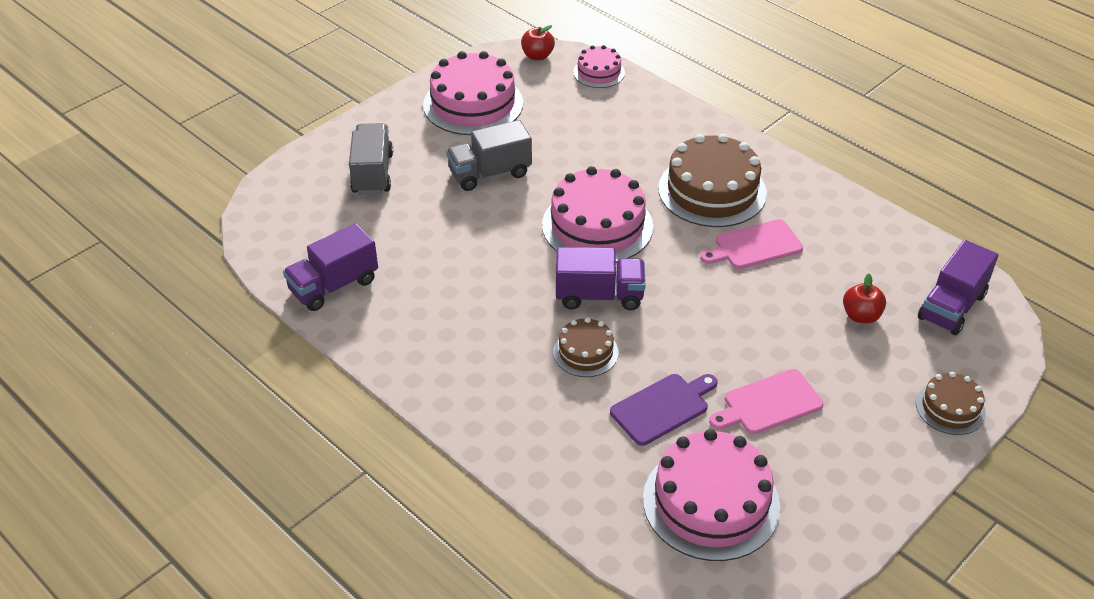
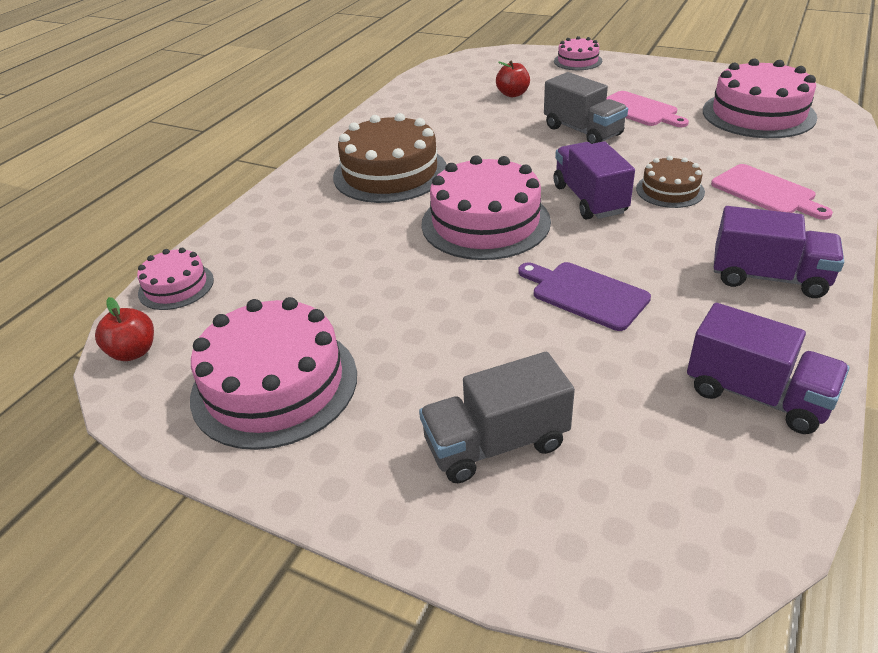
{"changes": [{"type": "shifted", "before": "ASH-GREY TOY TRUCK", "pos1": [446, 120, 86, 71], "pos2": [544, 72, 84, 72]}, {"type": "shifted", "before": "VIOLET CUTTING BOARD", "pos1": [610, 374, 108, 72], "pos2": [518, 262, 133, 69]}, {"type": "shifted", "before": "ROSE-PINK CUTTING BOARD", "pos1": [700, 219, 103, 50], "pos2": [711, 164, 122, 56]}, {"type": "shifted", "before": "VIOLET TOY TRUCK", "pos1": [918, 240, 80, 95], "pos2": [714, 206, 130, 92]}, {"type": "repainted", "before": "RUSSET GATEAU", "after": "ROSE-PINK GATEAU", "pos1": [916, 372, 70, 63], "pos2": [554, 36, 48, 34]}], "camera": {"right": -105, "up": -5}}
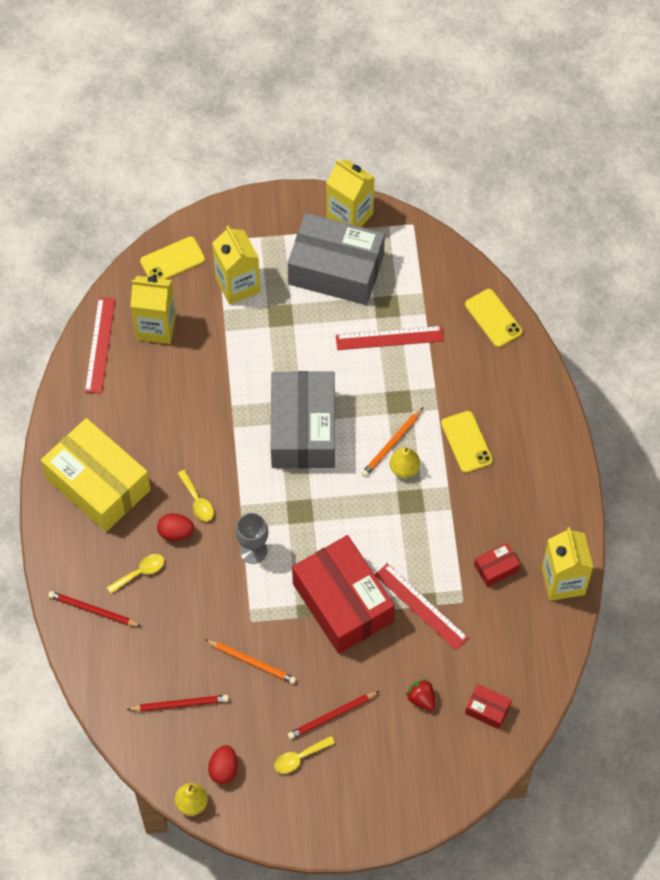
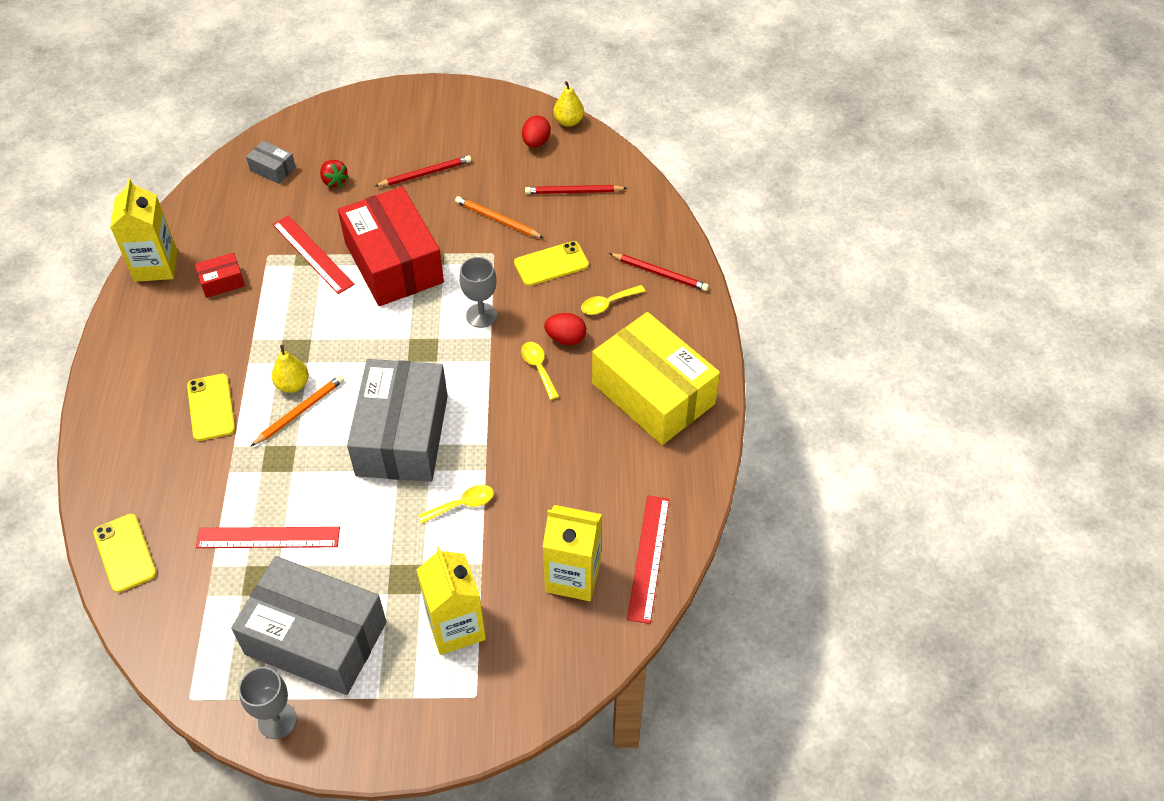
{"changes": [{"type": "shifted", "before": "BRIGHT YELLOW MOBILE PHONE", "pos1": [140, 236, 65, 43], "pos2": [514, 241, 75, 45]}, {"type": "shifted", "before": "BRIGHT YELLOW SPOON", "pos1": [274, 736, 61, 38], "pos2": [418, 485, 76, 39]}, {"type": "swapped", "before": "BRIGHT YELLOW MILK CARTON", "after": "ASH-GREY CHALICE", "pos1": [326, 159, 49, 68], "pos2": [238, 667, 59, 72]}, {"type": "repainted", "before": "RED BOX", "after": "ASH-GREY BOX", "pos1": [465, 684, 47, 45], "pos2": [246, 140, 50, 44]}], "camera": {"right": -175, "up": -10}}
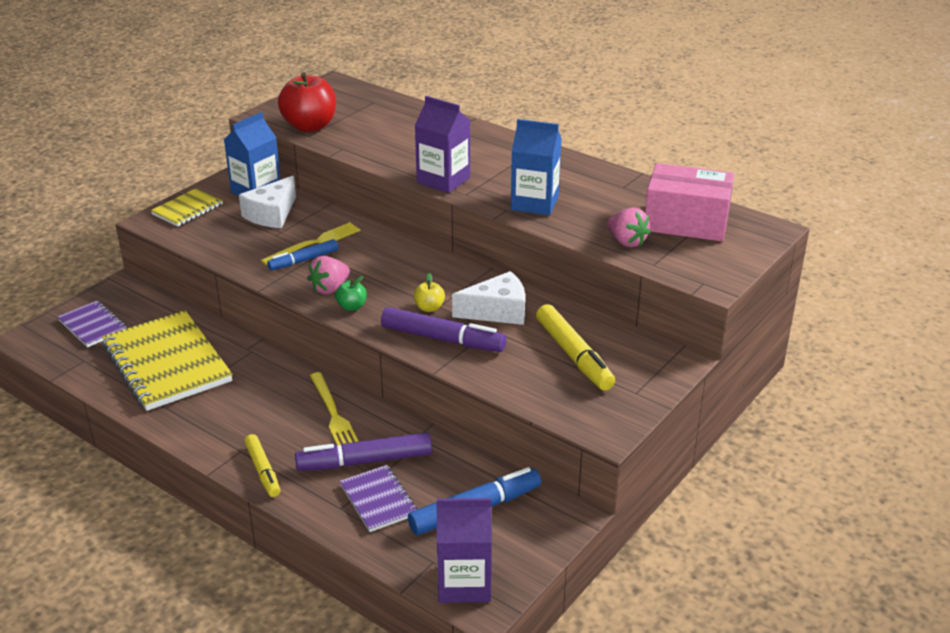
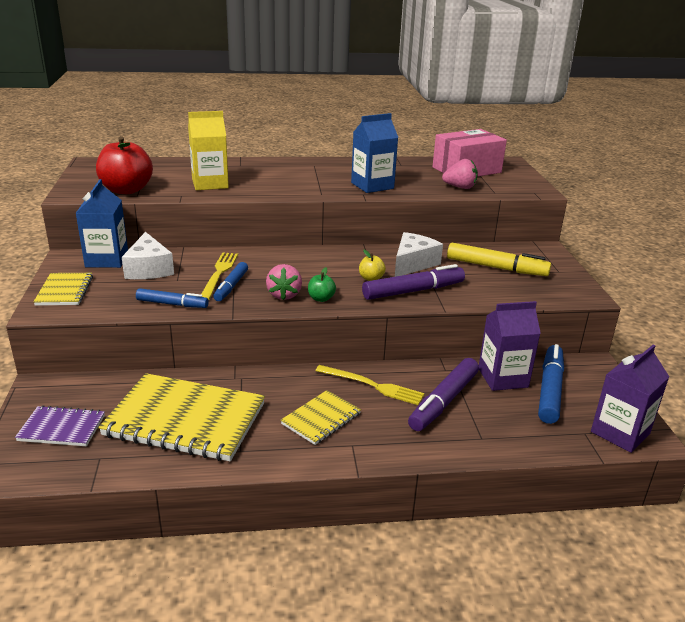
{"changes": [{"type": "gone", "before": "BRIGHT YELLOW FELT PEN", "pos1": [244, 434, 36, 63]}, {"type": "gone", "before": "VIOLET NOTEBOOK", "pos1": [340, 465, 77, 67]}, {"type": "new", "after": "BLUE FELT PEN", "pos2": [136, 288, 73, 20]}, {"type": "new", "after": "BRIGHT YELLOW MILK CARTON", "pos2": [188, 111, 41, 79]}, {"type": "new", "after": "BRIGHT YELLOW NOTEBOOK", "pos2": [281, 390, 80, 55]}, {"type": "shifted", "before": "VIOLET MILK CARTON", "pos1": [415, 96, 55, 97], "pos2": [479, 301, 62, 90]}], "camera": {"right": -45, "up": -5}}
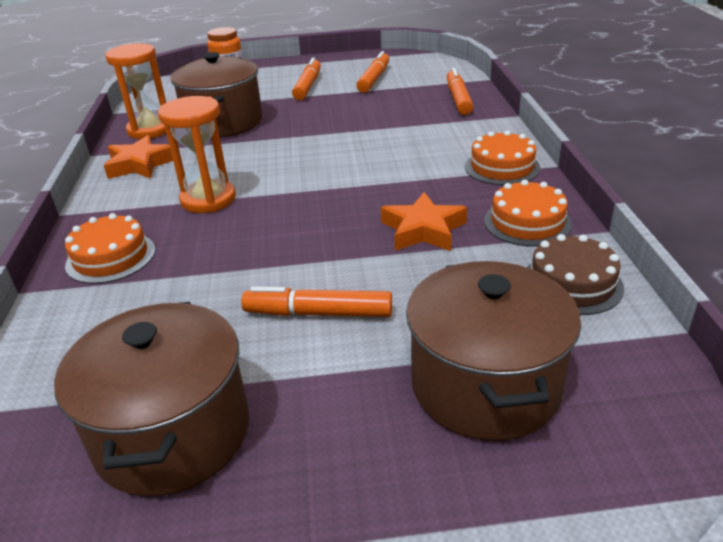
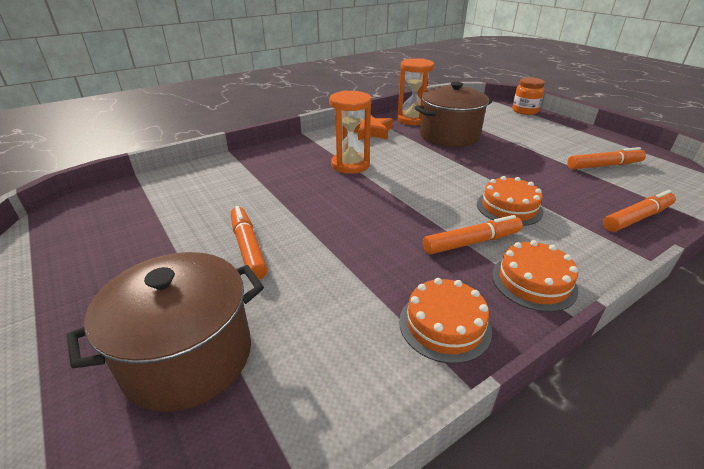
{"changes": [{"type": "gone", "before": "RUSSET POT", "pos1": [54, 302, 195, 195]}, {"type": "gone", "before": "BRIGHT ORANGE STAR SHAPE", "pos1": [381, 192, 86, 59]}, {"type": "gone", "before": "RUSSET GATEAU", "pos1": [527, 234, 97, 81]}, {"type": "shifted", "before": "BRIGHT ORANGE GATEAU", "pos1": [65, 213, 90, 71], "pos2": [477, 176, 66, 50]}, {"type": "shifted", "before": "BRIGHT ORANGE FELT PEN", "pos1": [292, 57, 29, 43], "pos2": [423, 215, 100, 39]}], "camera": {"right": 60, "up": 0}}
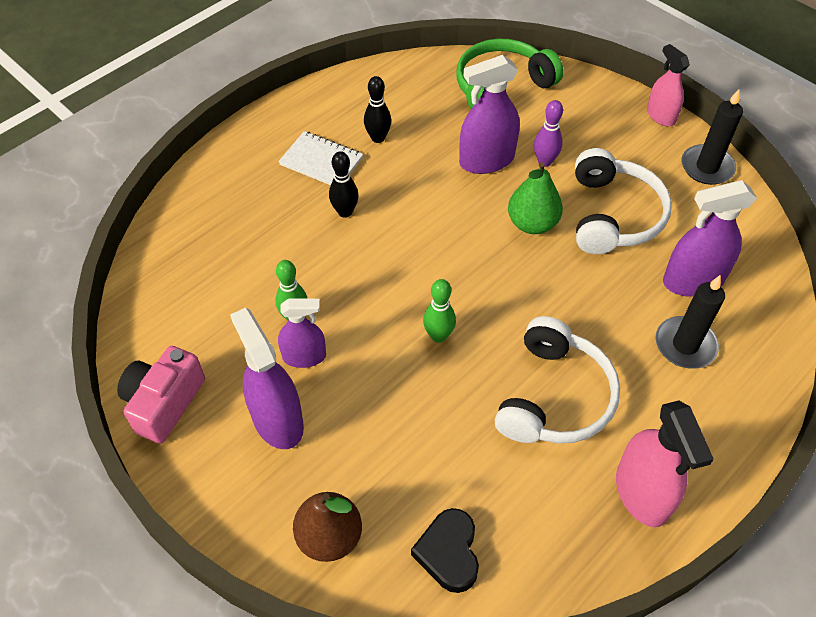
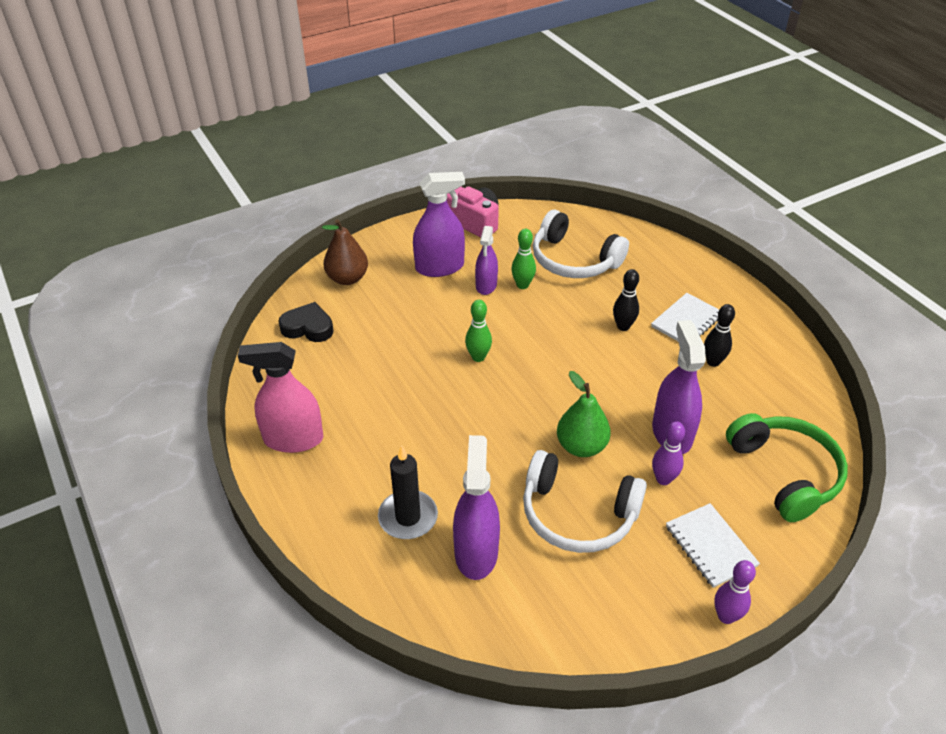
{"changes": [{"type": "gone", "before": "BLACK CANDLE", "pos1": [682, 89, 61, 96]}, {"type": "new", "after": "SNOW-WHITE NOTEBOOK", "pos2": [666, 503, 94, 85]}, {"type": "shifted", "before": "SNOW-WHITE HEADSET", "pos1": [495, 316, 125, 127], "pos2": [533, 210, 96, 68]}, {"type": "swapped", "before": "ROSE-PINK SPRAY CLEANER", "after": "VIOLET BOWLING PIN", "pos1": [647, 44, 43, 82], "pos2": [714, 560, 42, 64]}], "camera": {"right": 105, "up": -10}}
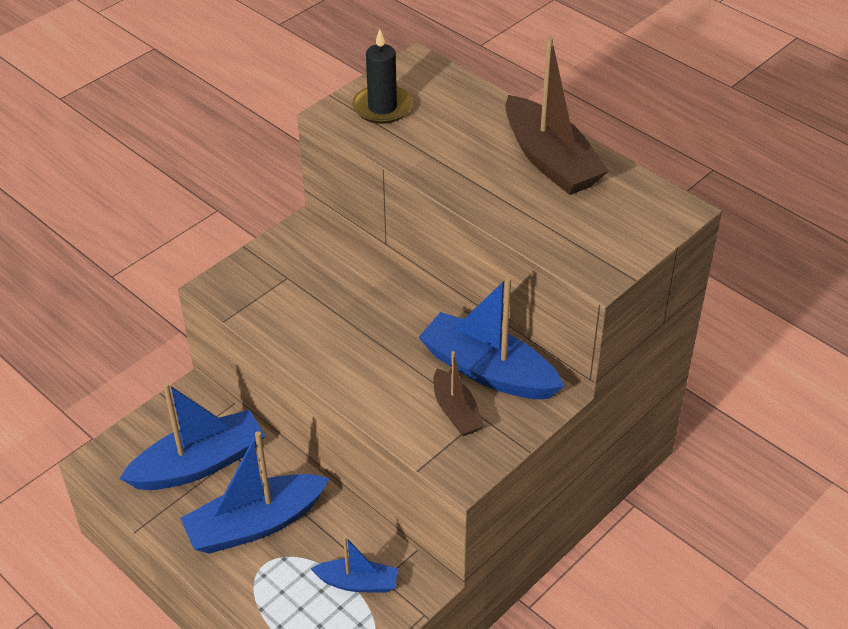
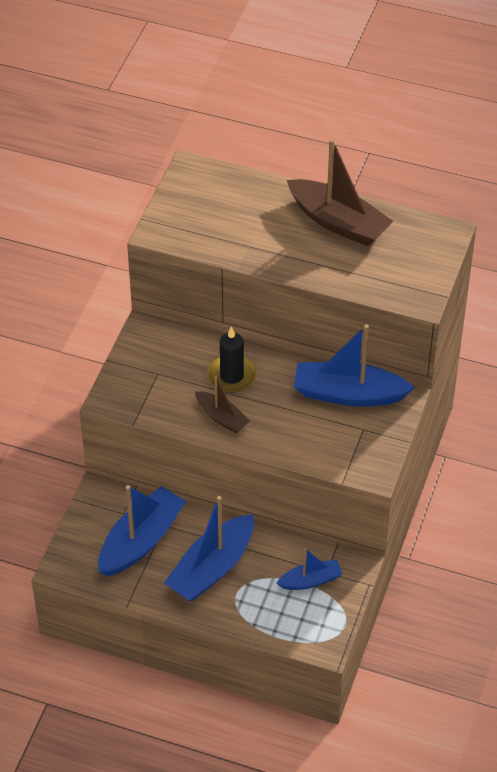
{"changes": [{"type": "shifted", "before": "BLACK CANDLE", "pos1": [352, 29, 61, 95], "pos2": [207, 326, 50, 67]}, {"type": "shifted", "before": "RUSSET BOAT", "pos1": [433, 351, 51, 85], "pos2": [195, 376, 55, 57]}], "camera": {"right": -25, "up": 5}}
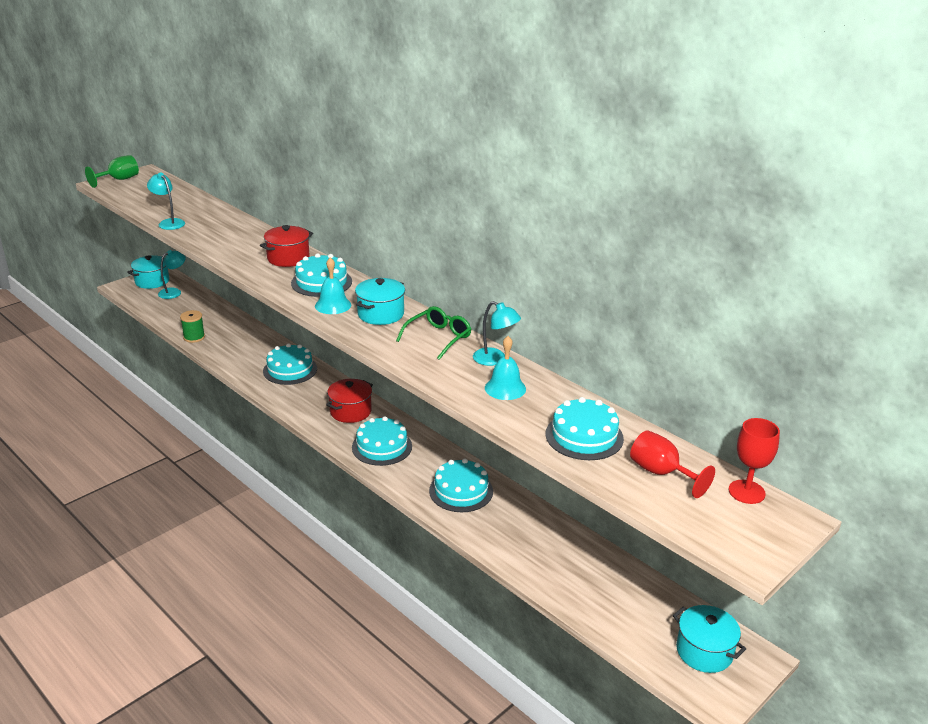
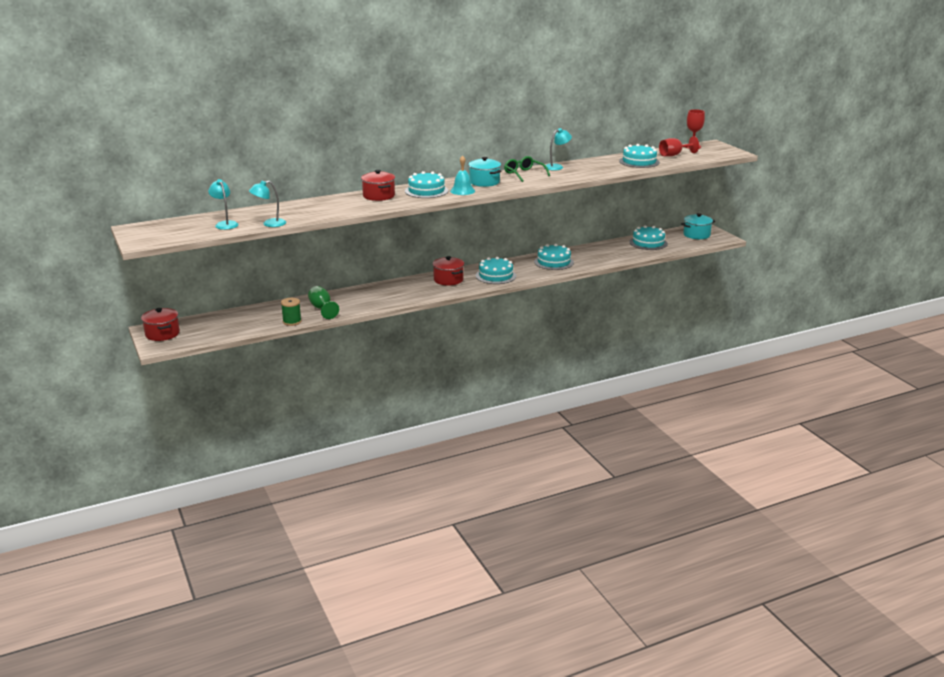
{"changes": [{"type": "gone", "before": "AQUA BELL", "pos1": [485, 336, 41, 64]}, {"type": "shifted", "before": "EMERALD CHALICE", "pos1": [85, 155, 54, 33], "pos2": [308, 286, 31, 33]}, {"type": "shifted", "before": "AQUA LAMP", "pos1": [158, 250, 28, 49], "pos2": [208, 179, 30, 51]}, {"type": "shifted", "before": "AQUA GATEAU", "pos1": [263, 343, 54, 42], "pos2": [630, 225, 38, 25]}, {"type": "repainted", "before": "AQUA POT", "after": "RED POT", "pos1": [127, 255, 42, 34], "pos2": [141, 308, 39, 33]}], "camera": {"right": -70, "up": -5}}
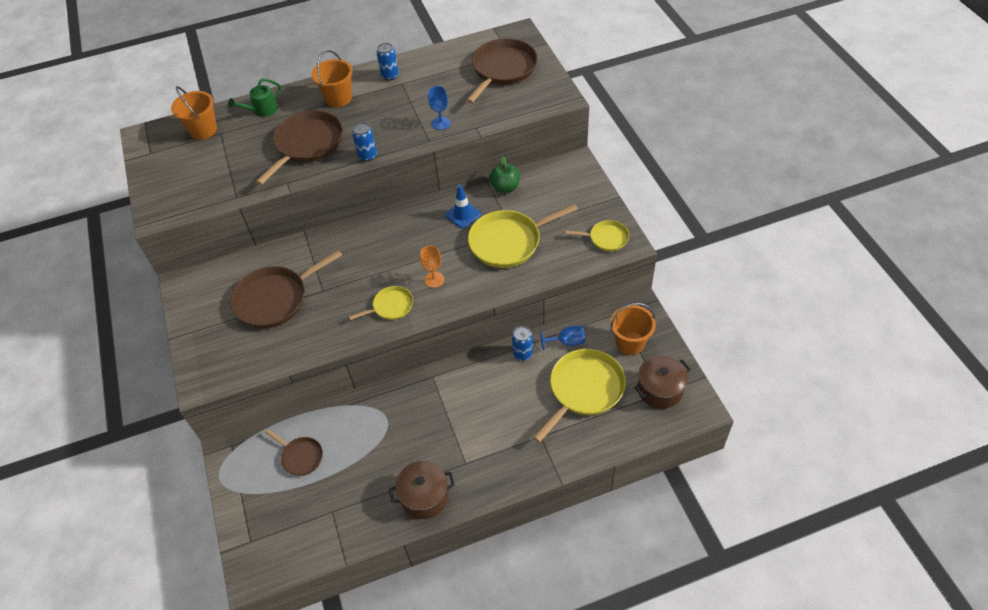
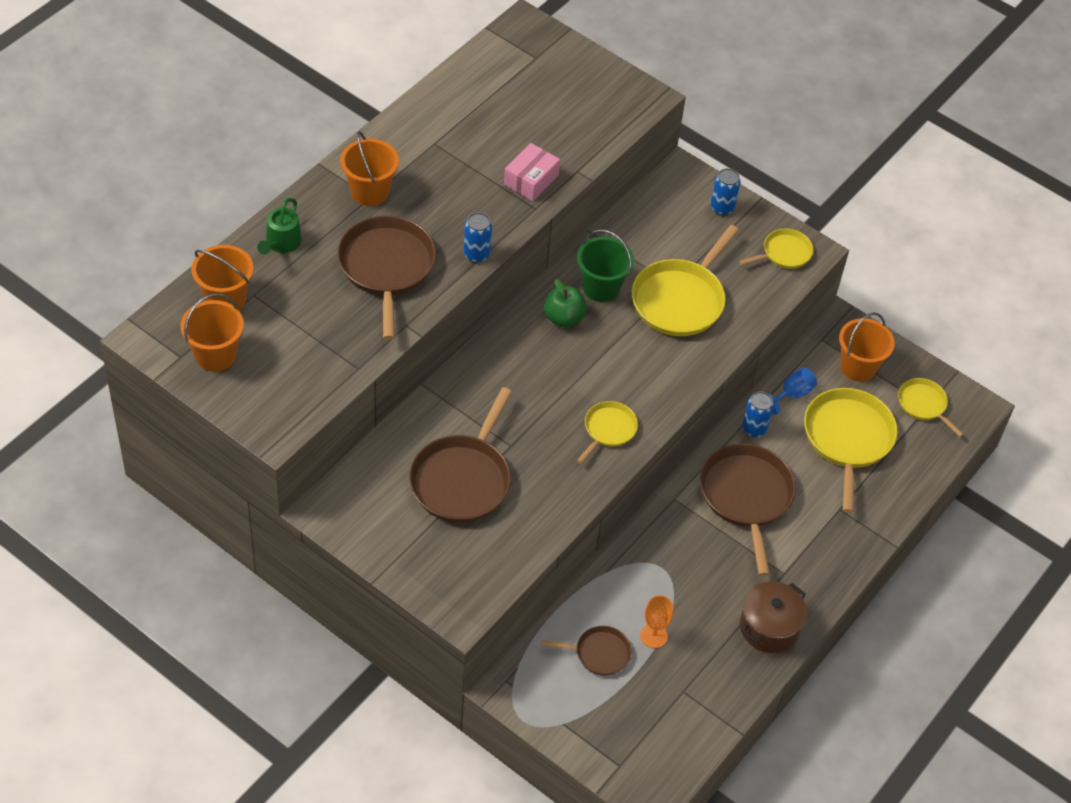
{"changes": [{"type": "new", "after": "BRIGHT ORANGE PAIL", "pos2": [180, 293, 64, 79]}, {"type": "shifted", "before": "BLUE TIN", "pos1": [377, 43, 22, 37], "pos2": [711, 168, 30, 47]}, {"type": "shifted", "before": "BRIGHT ORANGE CHALICE", "pos1": [420, 245, 24, 43], "pos2": [640, 595, 33, 53]}, {"type": "shifted", "before": "RUSSET SKILLET", "pos1": [466, 39, 71, 64], "pos2": [700, 444, 96, 132]}, {"type": "shifted", "before": "EMERALD TOY APPLE", "pos1": [489, 156, 31, 37], "pos2": [544, 279, 43, 49]}, {"type": "swapped", "before": "BLUE CHALICE", "after": "ROSE-PINK BOX", "pos1": [428, 86, 23, 44], "pos2": [504, 143, 56, 58]}, {"type": "swapped", "before": "BLUE ROAD CONE", "after": "EMERALD PAIL", "pos1": [445, 185, 36, 44], "pos2": [577, 230, 57, 72]}, {"type": "swapped", "before": "RUSSET POT", "after": "BRIGHT YELLOW SKILLET", "pos1": [634, 355, 57, 54], "pos2": [898, 378, 66, 59]}], "camera": {"right": -40, "up": 0}}
